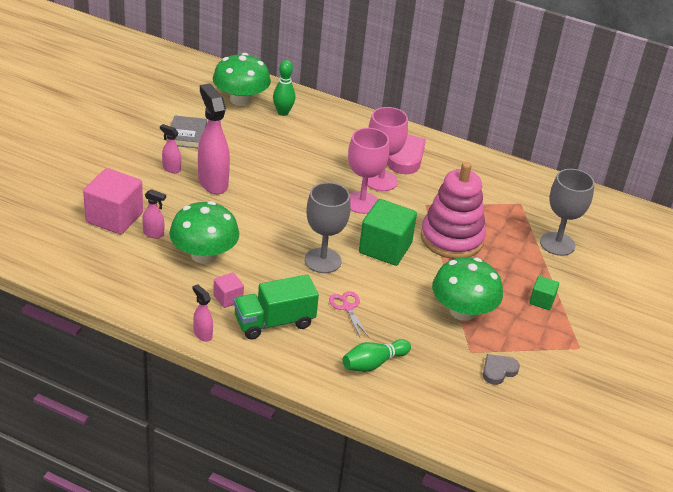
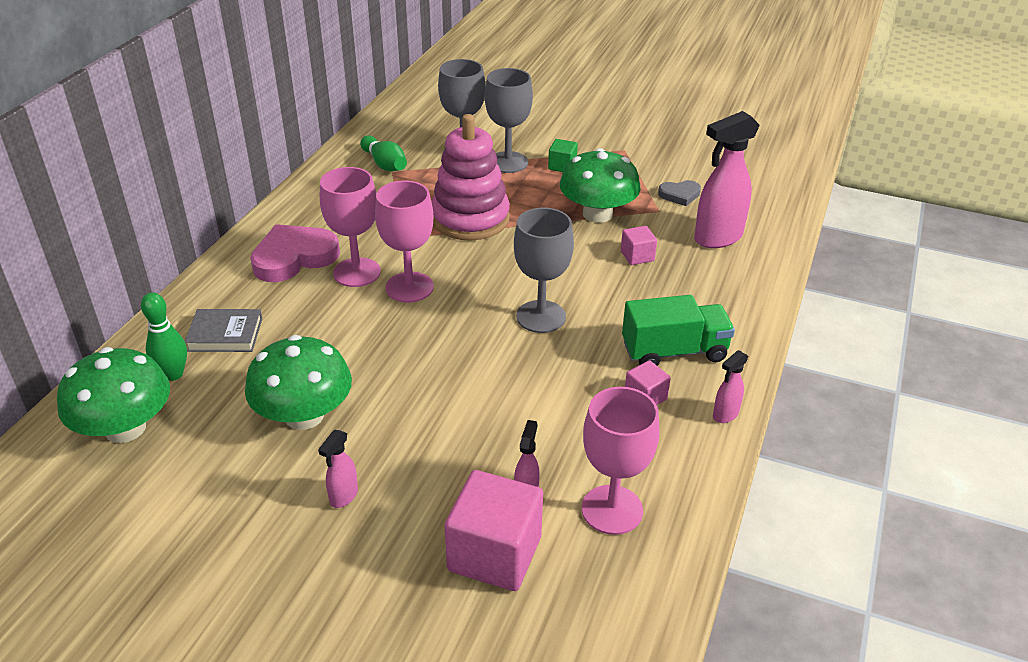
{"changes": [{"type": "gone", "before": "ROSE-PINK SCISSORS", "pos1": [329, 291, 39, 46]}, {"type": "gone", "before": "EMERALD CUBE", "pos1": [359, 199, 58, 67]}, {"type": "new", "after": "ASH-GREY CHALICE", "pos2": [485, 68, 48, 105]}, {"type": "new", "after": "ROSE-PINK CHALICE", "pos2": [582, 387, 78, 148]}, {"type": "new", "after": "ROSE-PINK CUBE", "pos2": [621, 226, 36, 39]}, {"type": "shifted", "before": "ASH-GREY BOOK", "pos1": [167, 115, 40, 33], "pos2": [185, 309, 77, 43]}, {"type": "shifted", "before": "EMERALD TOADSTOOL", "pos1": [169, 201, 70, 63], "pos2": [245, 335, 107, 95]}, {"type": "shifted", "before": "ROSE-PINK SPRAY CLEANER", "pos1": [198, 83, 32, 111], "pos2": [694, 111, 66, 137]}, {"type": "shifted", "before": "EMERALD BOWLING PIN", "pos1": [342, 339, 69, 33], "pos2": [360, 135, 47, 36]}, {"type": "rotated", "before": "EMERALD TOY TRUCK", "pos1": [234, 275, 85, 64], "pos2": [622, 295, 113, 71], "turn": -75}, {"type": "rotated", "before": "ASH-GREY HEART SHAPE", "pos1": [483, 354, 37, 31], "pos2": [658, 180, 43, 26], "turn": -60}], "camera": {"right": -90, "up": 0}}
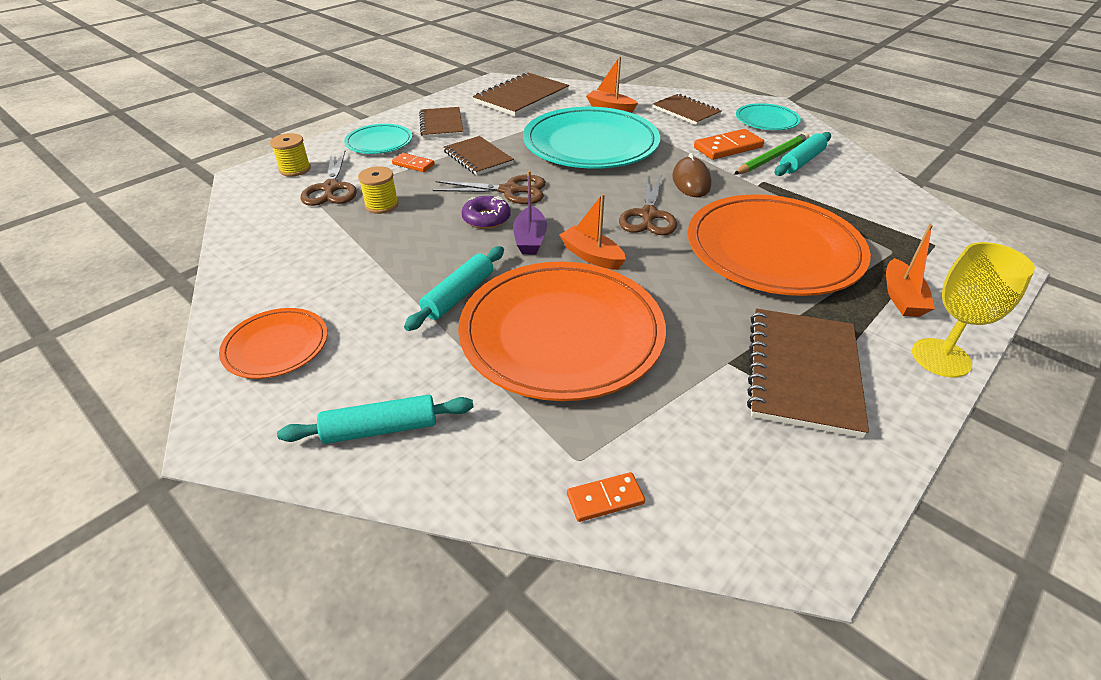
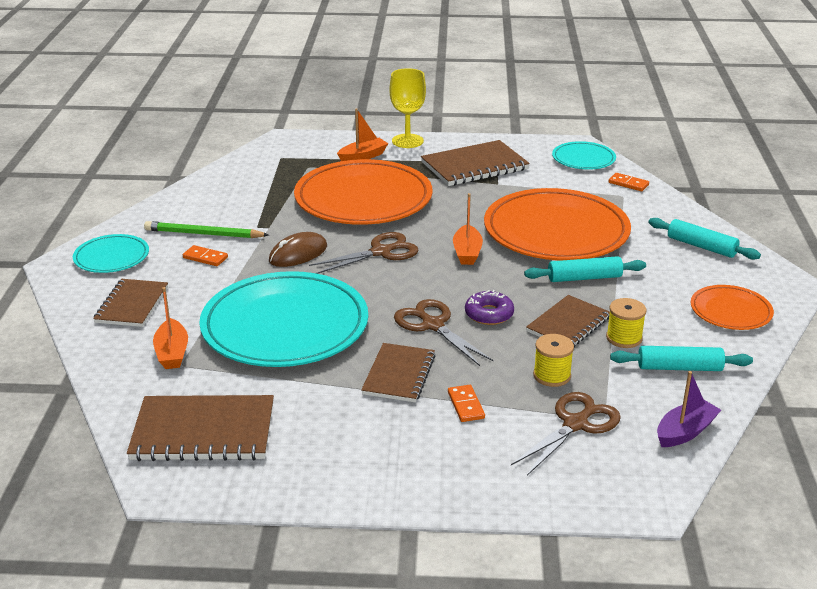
{"changes": [{"type": "shifted", "before": "BRIGHT YELLOW SPOOL", "pos1": [270, 133, 41, 44], "pos2": [606, 298, 40, 50]}, {"type": "shifted", "before": "AQUA DINNER PLATE", "pos1": [344, 124, 68, 30], "pos2": [552, 141, 64, 29]}, {"type": "shifted", "before": "RUSSET NOTEBOOK", "pos1": [419, 107, 45, 31], "pos2": [526, 295, 84, 52]}, {"type": "shifted", "before": "VIOLET BOAT", "pos1": [513, 170, 34, 84], "pos2": [657, 371, 64, 76]}, {"type": "shifted", "before": "AQUA ROLLING PIN", "pos1": [775, 132, 56, 44], "pos2": [610, 346, 143, 25]}, {"type": "scaled", "before": "BRIGHT ORANGE DOMINO TILE", "pos1": [694, 129, 70, 31], "pos2": [183, 245, 45, 21], "scale": 0.58}], "camera": {"right": -130, "up": -10}}
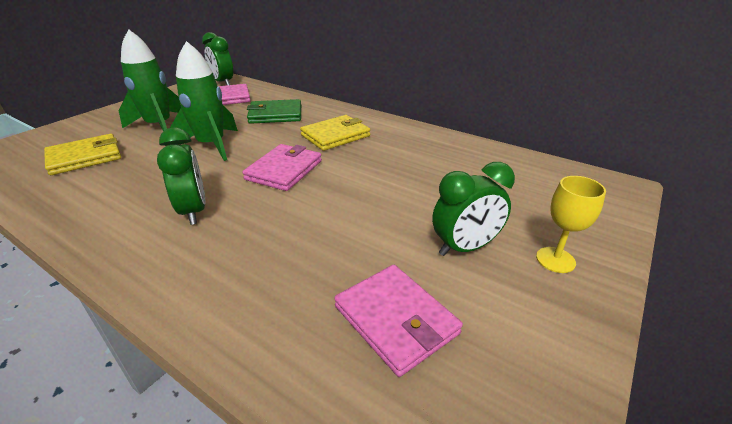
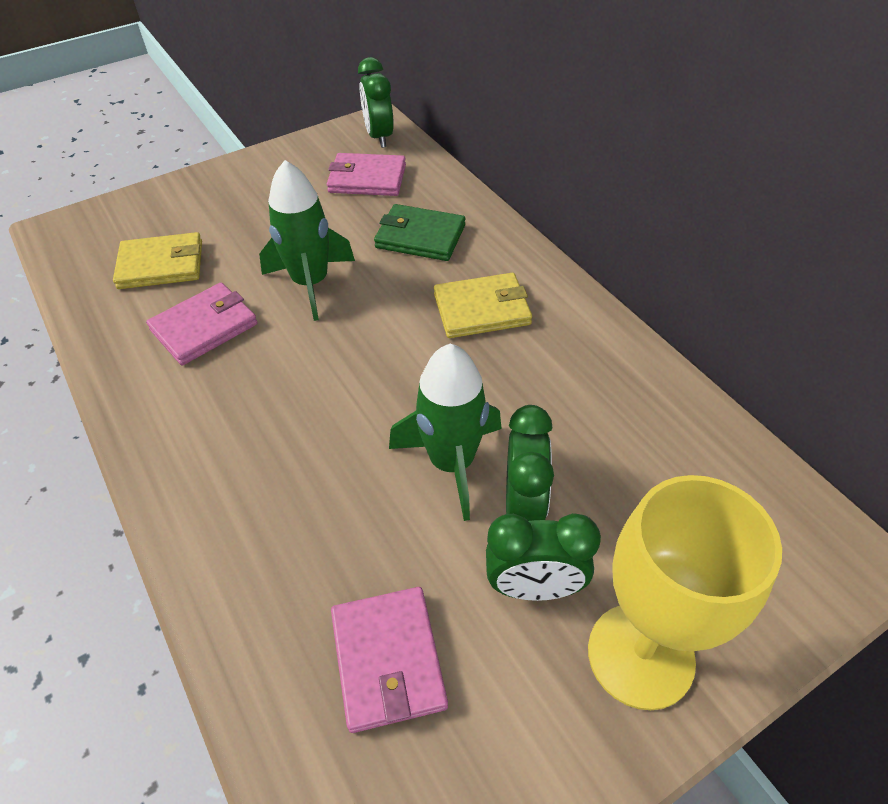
{"changes": [{"type": "shifted", "before": "EMERALD ROCKET", "pos1": [119, 30, 62, 102], "pos2": [389, 344, 113, 177]}, {"type": "shifted", "before": "EMERALD CLOCK", "pos1": [157, 128, 49, 97], "pos2": [506, 405, 48, 116]}, {"type": "shifted", "before": "ROSE-PINK CARD WALLET", "pos1": [242, 144, 80, 47], "pos2": [146, 283, 112, 82]}, {"type": "scaled", "before": "BRIGHT YELLOW CHALICE", "pos1": [536, 176, 70, 97], "pos2": [588, 475, 194, 235], "scale": 2.03}], "camera": {"right": 25, "up": 15}}
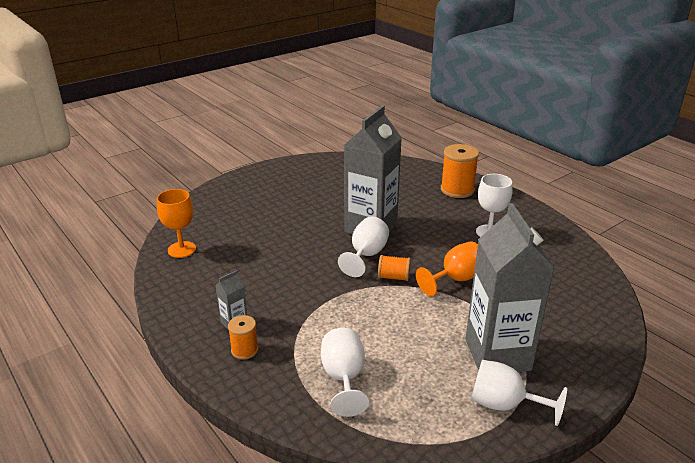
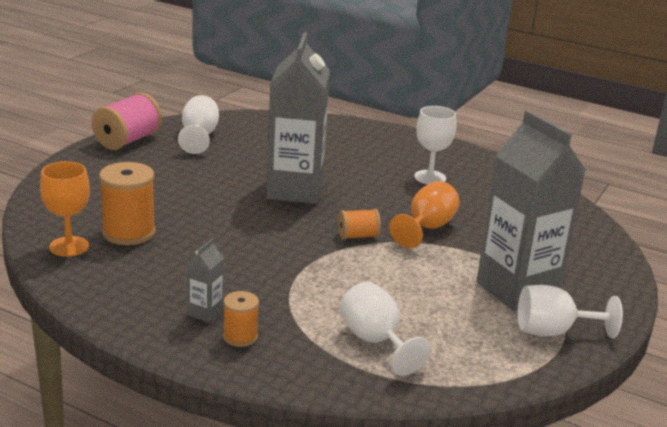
{"changes": [{"type": "new", "after": "ROSE-PINK SPOOL", "pos2": [92, 92, 70, 58]}, {"type": "shifted", "before": "SNOW-WHITE CHALICE", "pos1": [338, 217, 51, 60], "pos2": [178, 95, 41, 59]}, {"type": "shifted", "before": "BRIGHT ORANGE SPOOL", "pos1": [441, 144, 38, 54], "pos2": [99, 162, 57, 83]}], "camera": {"right": -25, "up": -5}}
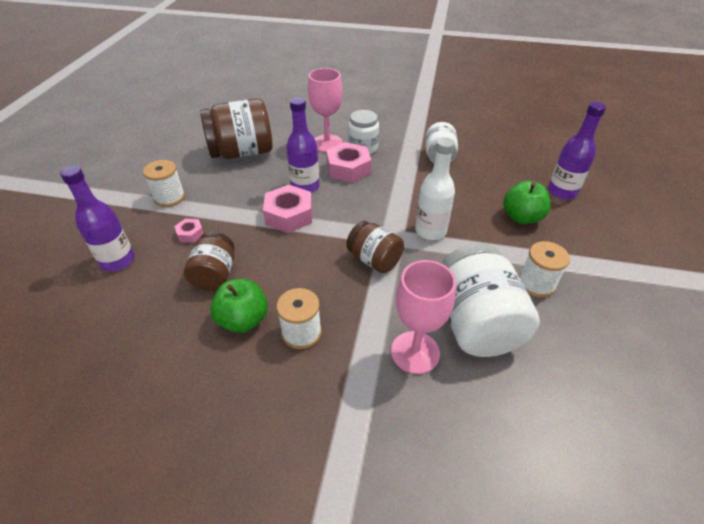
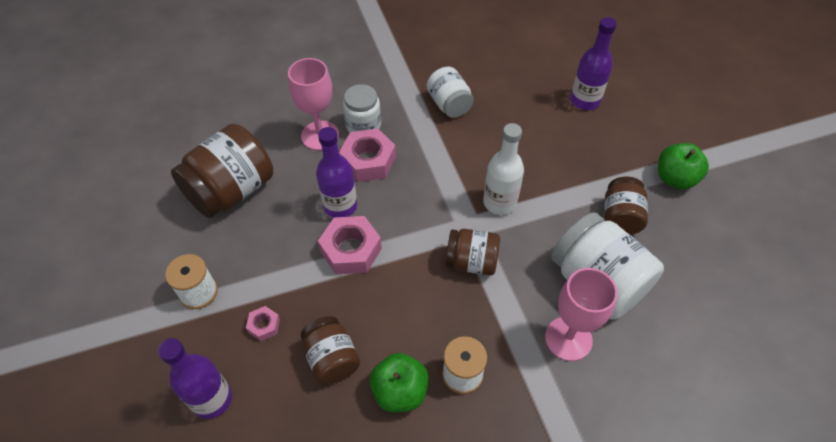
{"changes": [{"type": "shifted", "before": "EMERALD TOY APPLE", "pos1": [503, 181, 48, 43], "pos2": [658, 143, 51, 46]}, {"type": "swapped", "before": "SNOW-WHITE SPOOL", "after": "RUSSET PRESERVE JAR", "pos1": [519, 241, 51, 57], "pos2": [604, 176, 44, 59]}], "camera": {"right": -30, "up": 10}}
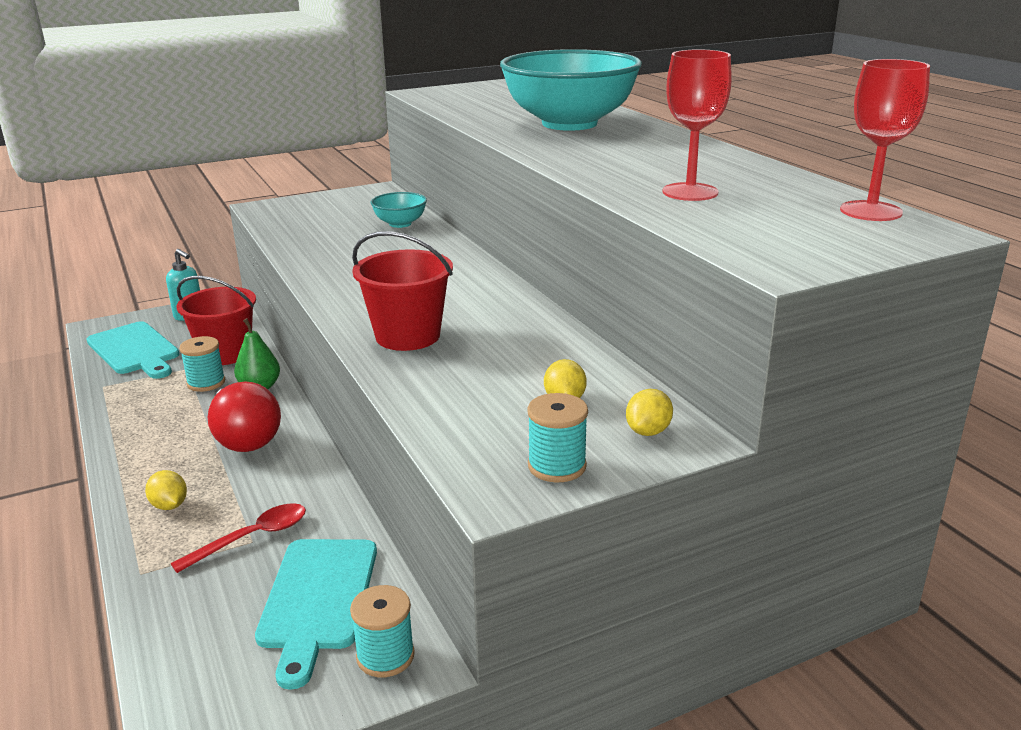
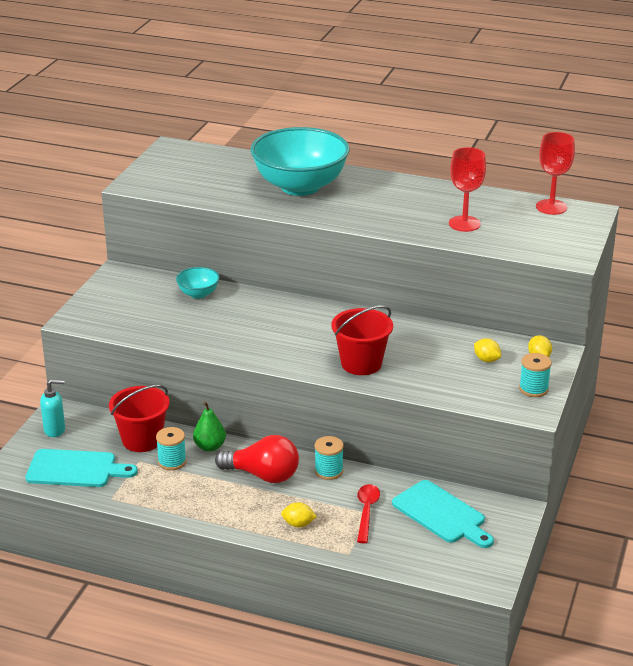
{"changes": [{"type": "shifted", "before": "AQUA SPOOL", "pos1": [350, 585, 65, 92], "pos2": [315, 436, 29, 44]}], "camera": {"right": -45, "up": 5}}
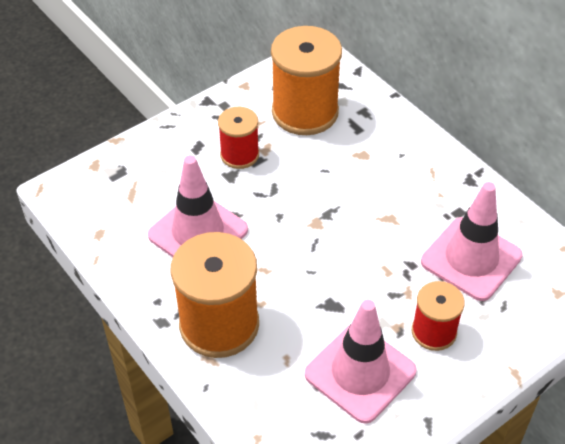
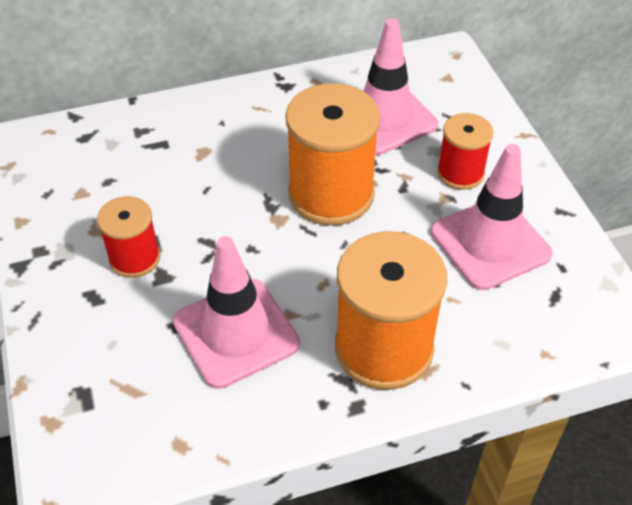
{"changes": [{"type": "shifted", "before": "BRIGHT ORANGE SPOOL", "pos1": [271, 26, 71, 109], "pos2": [285, 83, 95, 143]}], "camera": {"right": -70, "up": 0}}
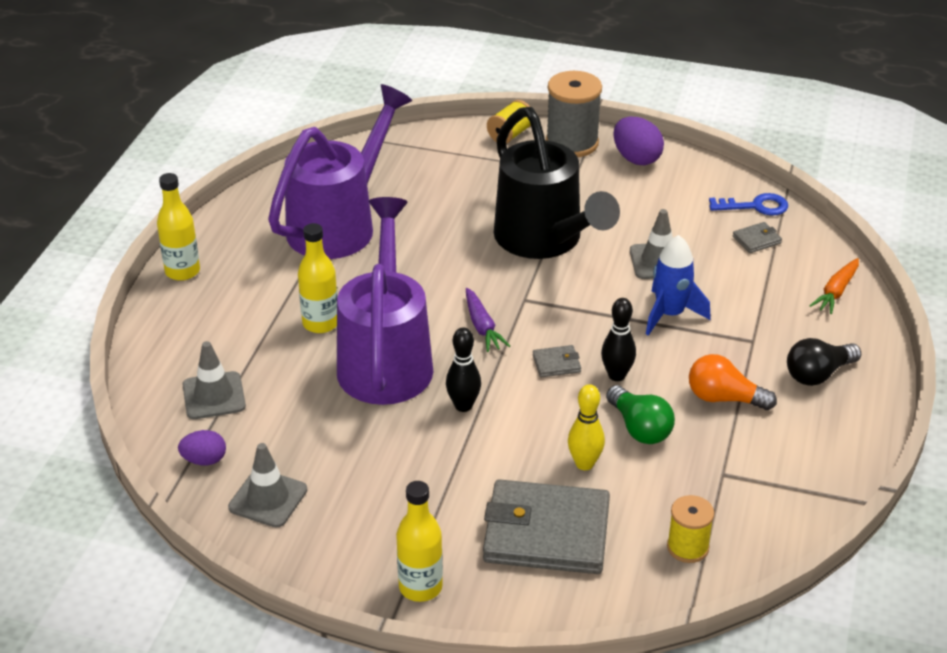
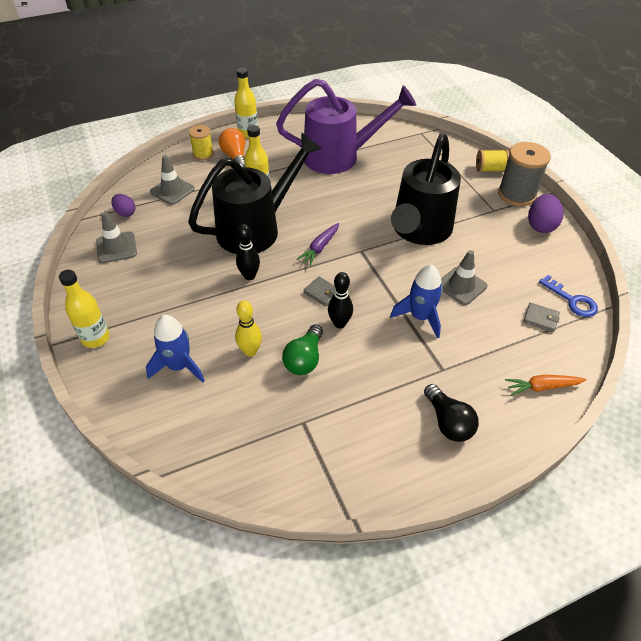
{"changes": [{"type": "shifted", "before": "BRIGHT YELLOW SPOOL", "pos1": [667, 495, 47, 68], "pos2": [189, 125, 25, 35]}, {"type": "shifted", "before": "BRIGHT ORANGE BULB", "pos1": [689, 354, 88, 56], "pos2": [219, 128, 26, 39]}, {"type": "swapped", "before": "ASH-GREY CARD WALLET", "after": "BLUE ROCKET", "pos1": [483, 479, 127, 95], "pos2": [146, 315, 59, 68]}, {"type": "repainted", "before": "VIOLET WATERING POT", "after": "BLACK WATERING POT", "pos1": [337, 197, 96, 208], "pos2": [188, 132, 134, 122]}, {"type": "rotated", "before": "BLACK BULB", "pos1": [787, 338, 74, 48], "pos2": [424, 384, 55, 58], "turn": -135}], "camera": {"right": 50, "up": 10}}
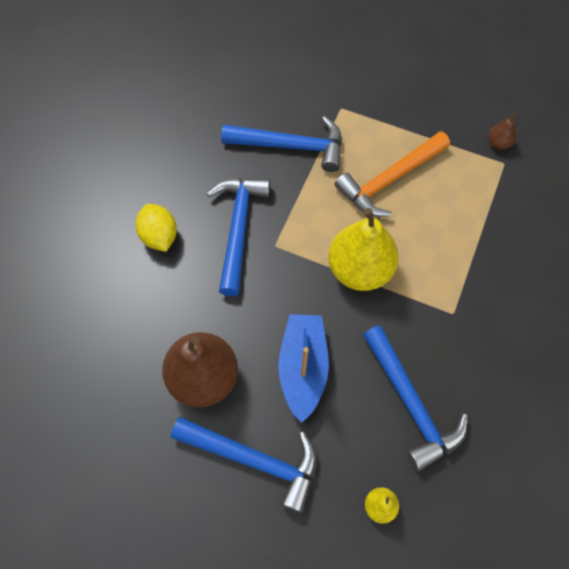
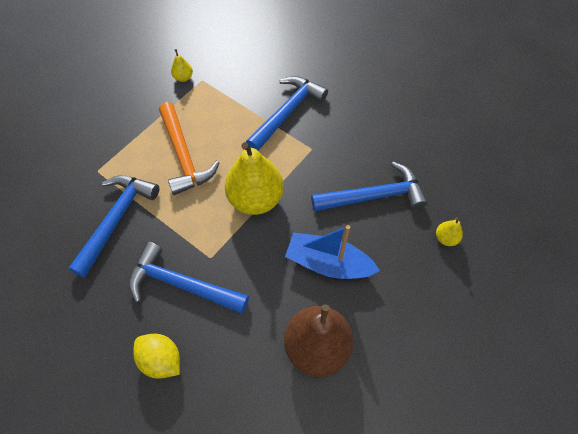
{"changes": [{"type": "shifted", "before": "BLUE HAMMER", "pos1": [171, 417, 146, 96], "pos2": [246, 76, 82, 75]}, {"type": "repainted", "before": "RUSSET PEAR", "after": "BRIGHT YELLOW PEAR", "pos1": [488, 113, 28, 36], "pos2": [171, 49, 22, 33]}, {"type": "rotated", "before": "BRIGHT YELLOW LEMON", "pos1": [136, 204, 41, 48], "pos2": [133, 334, 47, 45], "turn": 45}], "camera": {"right": -75, "up": -5}}
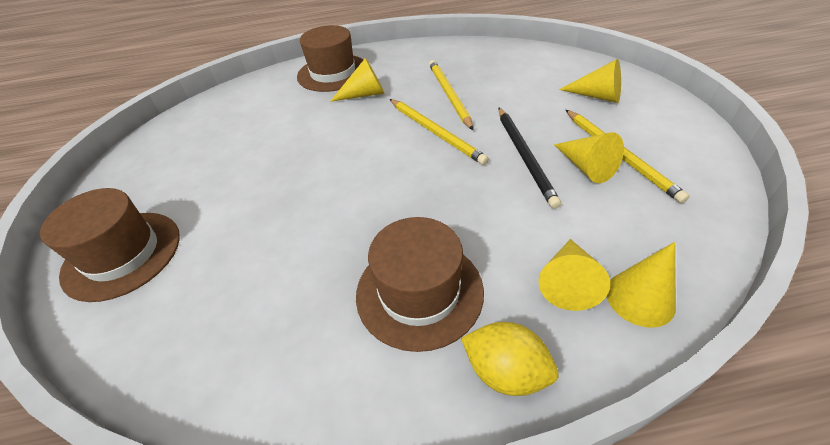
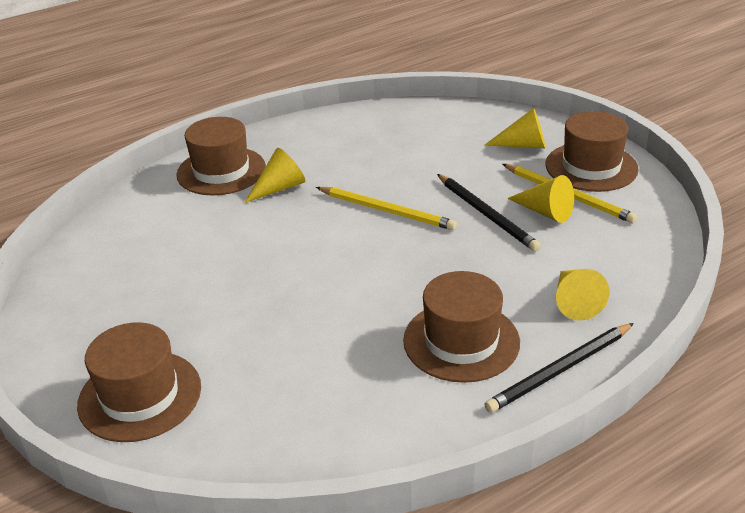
{"changes": [{"type": "gone", "before": "BRIGHT YELLOW LEAD PENCIL", "pos1": [429, 60, 44, 70]}, {"type": "gone", "before": "BRIGHT YELLOW CONE SHAPE", "pos1": [607, 242, 69, 86]}, {"type": "new", "after": "RUSSET TALL HAT", "pos2": [545, 111, 94, 81]}, {"type": "swapped", "before": "BRIGHT YELLOW LEMON", "after": "BLACK LEAD PENCIL", "pos1": [461, 322, 98, 74], "pos2": [484, 323, 150, 90]}], "camera": {"right": -25, "up": -10}}
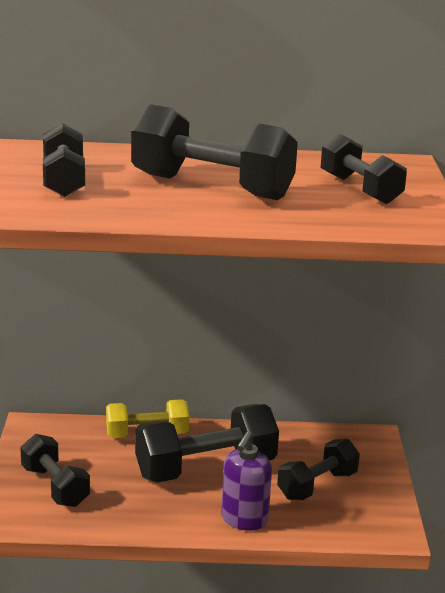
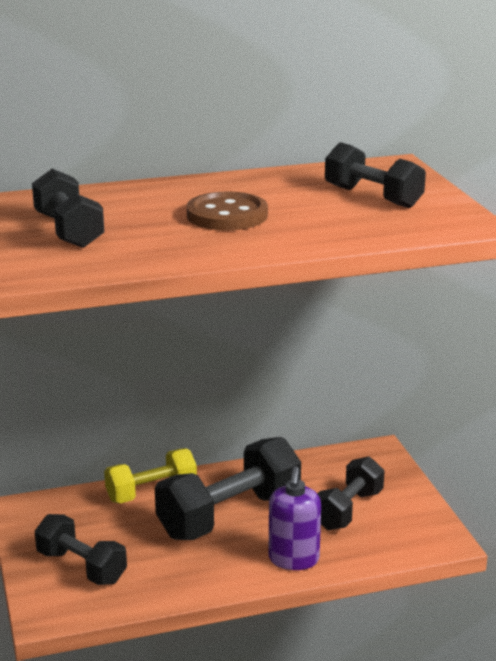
{"changes": [{"type": "swapped", "before": "BLACK DUMBBELL", "after": "RUSSET SHIRT BUTTON", "pos1": [131, 104, 167, 96], "pos2": [187, 191, 81, 39]}], "camera": {"right": -15, "up": 0}}
